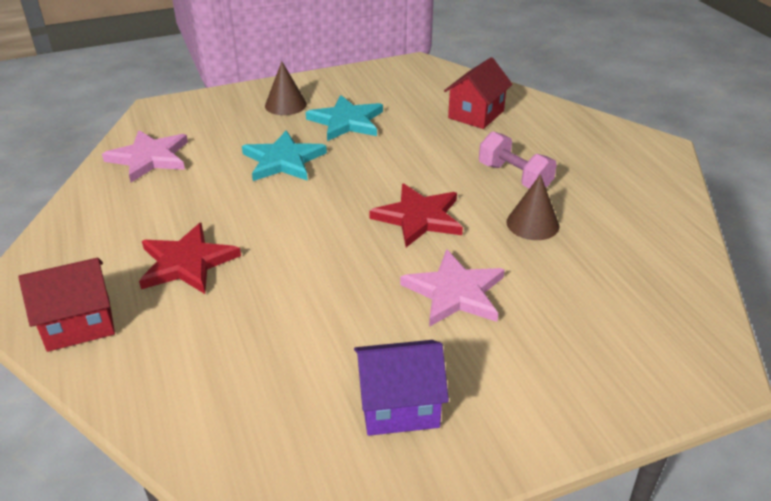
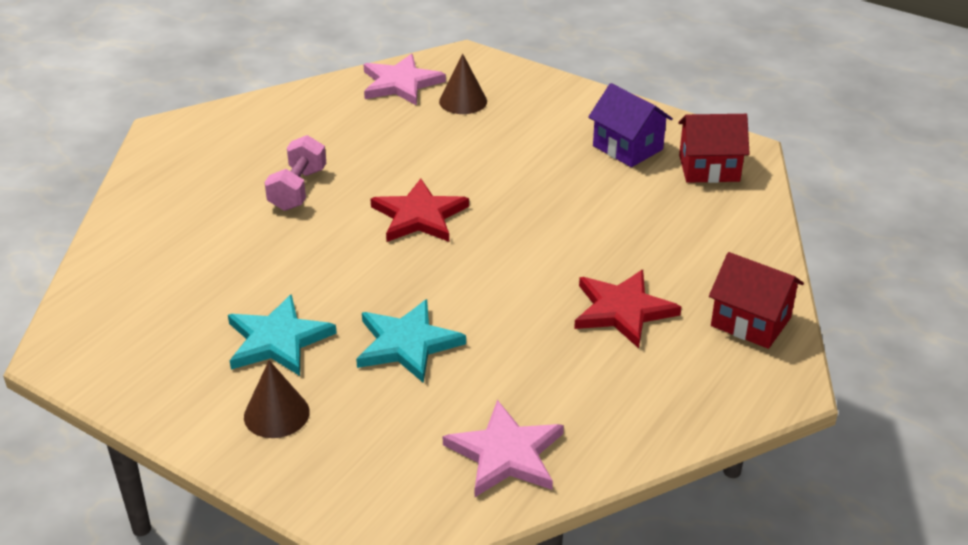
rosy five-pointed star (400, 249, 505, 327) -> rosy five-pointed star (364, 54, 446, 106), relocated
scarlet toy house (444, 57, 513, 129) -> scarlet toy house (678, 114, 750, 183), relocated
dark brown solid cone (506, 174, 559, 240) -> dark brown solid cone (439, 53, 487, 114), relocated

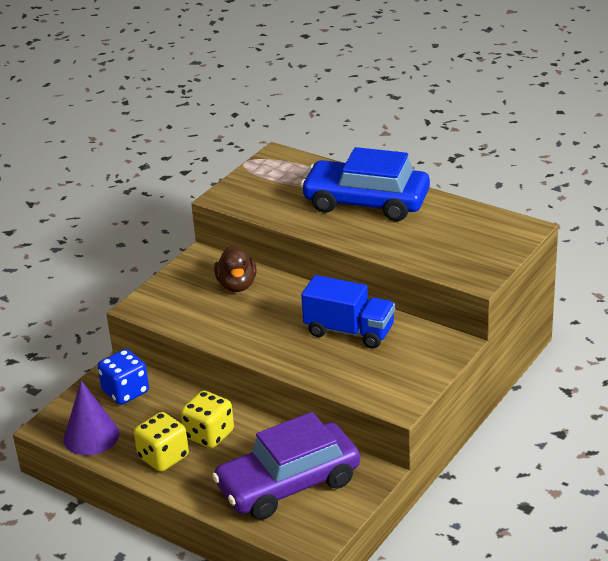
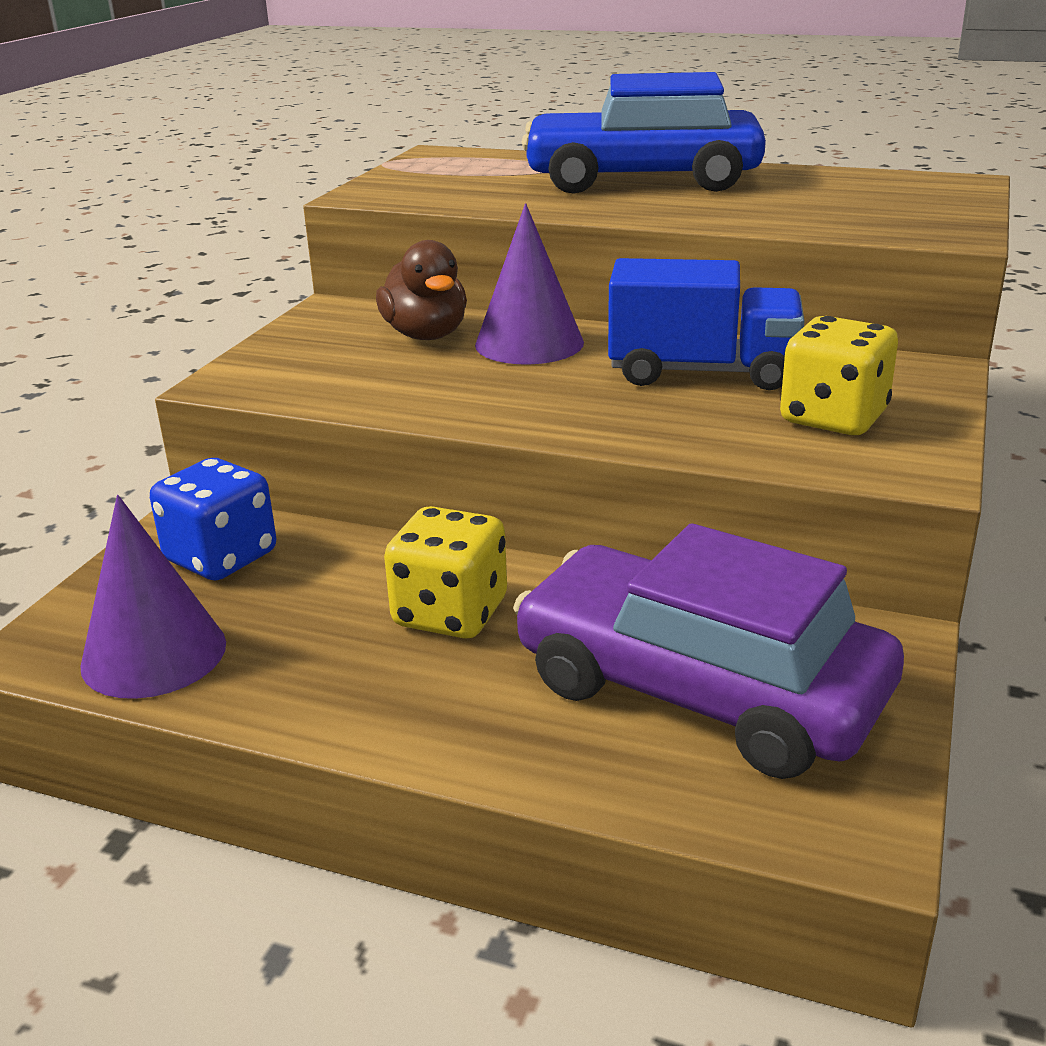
yellow game die (134, 412, 189, 472) -> yellow game die (780, 316, 898, 435), relocated
royal purple toy car (212, 412, 360, 520) -> royal purple toy car (513, 523, 904, 779), 75 degrees clockwise
none -> royal purple solid cone (475, 203, 584, 364)

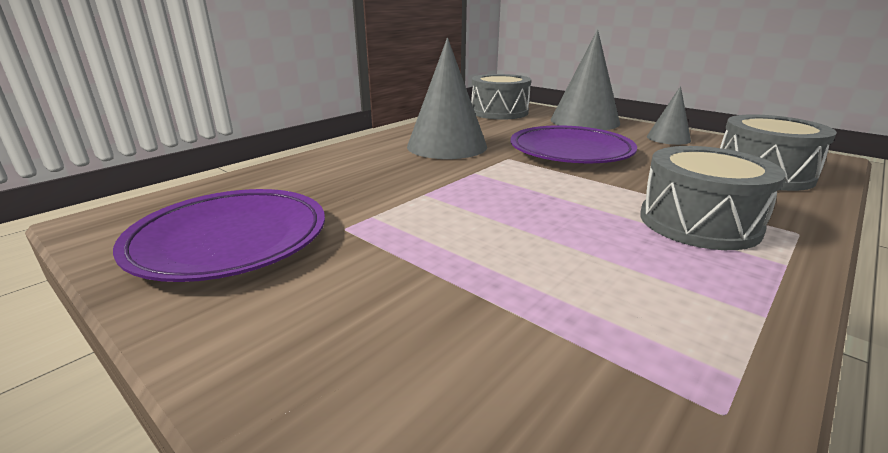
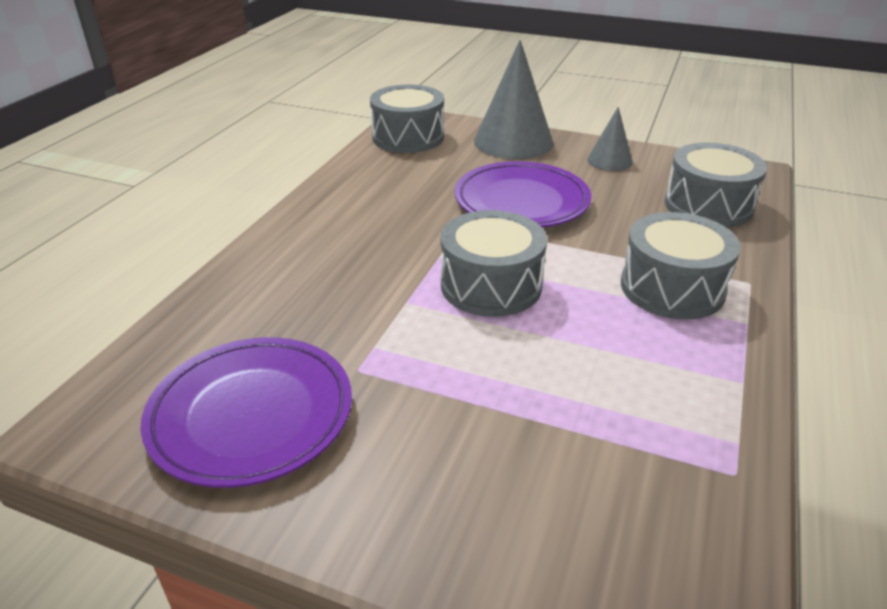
ash-grey solid cone (407, 38, 487, 159) -> none
none -> ash-grey toy drum (441, 210, 547, 317)

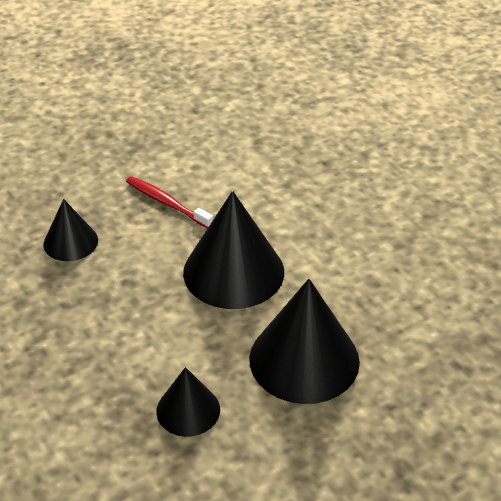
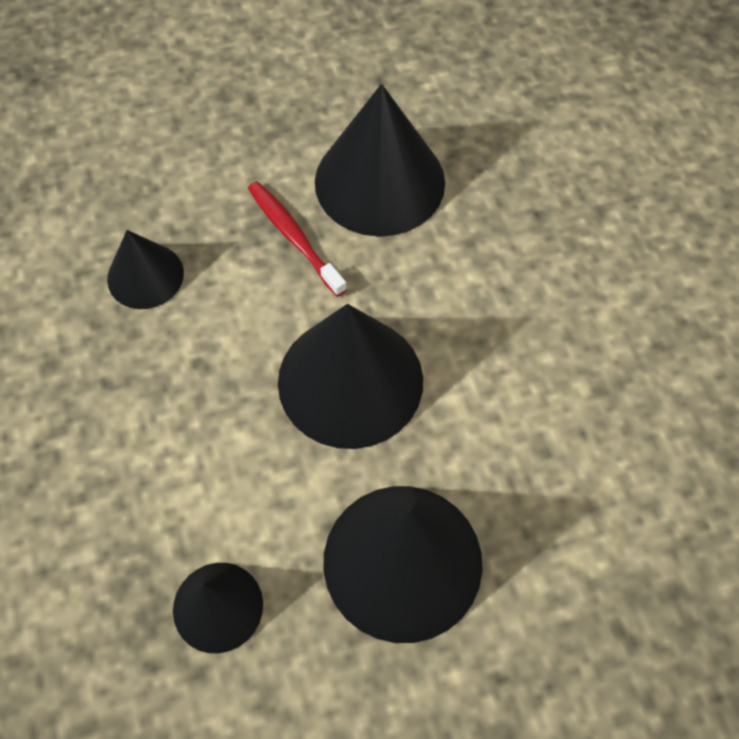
none -> jet-black solid cone (315, 84, 445, 237)

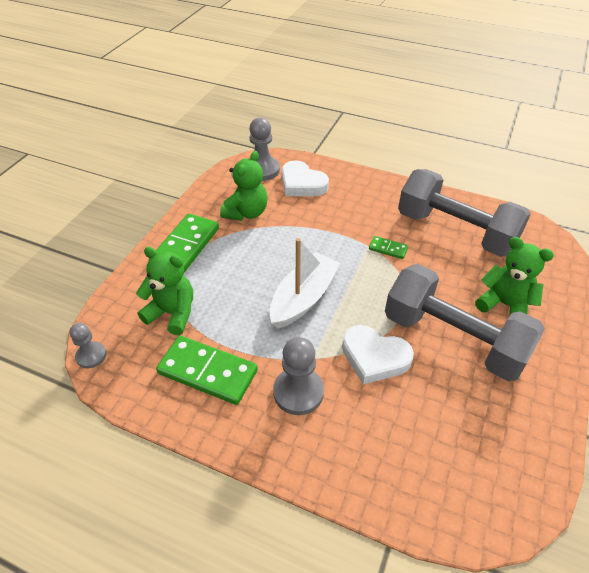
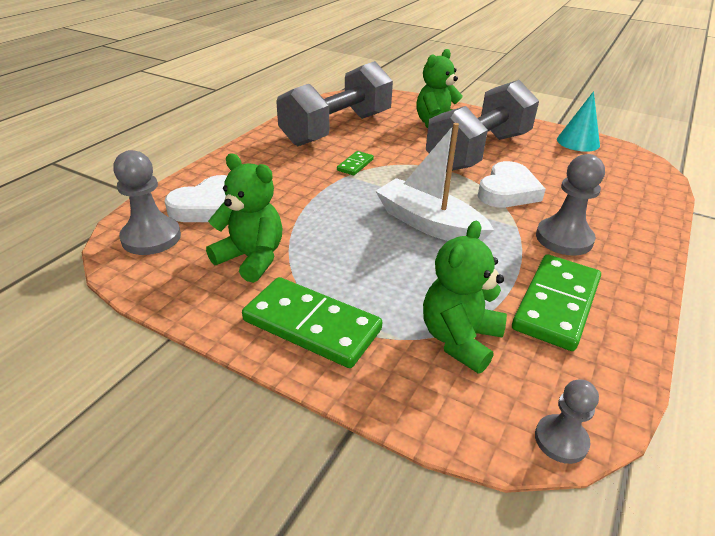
none -> teal solid cone (557, 91, 600, 152)

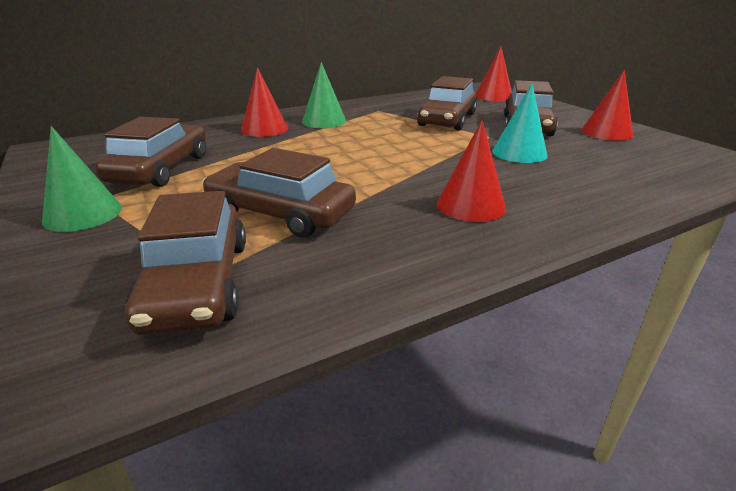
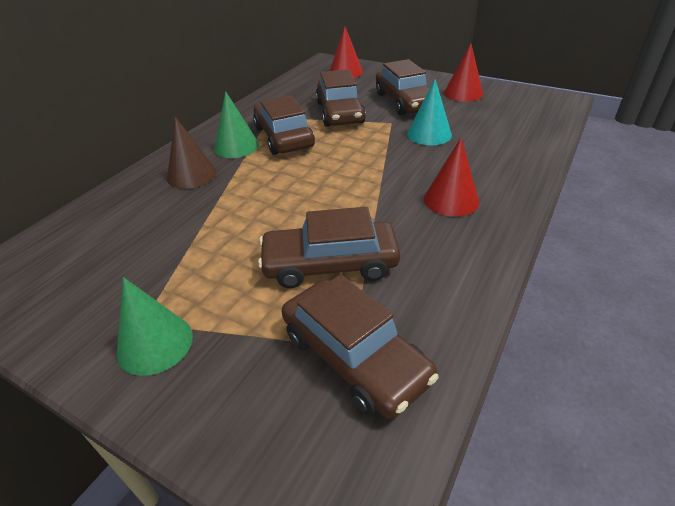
dark brown toy car (95, 117, 206, 187) -> dark brown toy car (253, 95, 315, 155), relocated
scarlet solid cone (241, 67, 288, 137) -> dark brown solid cone (167, 117, 216, 189)

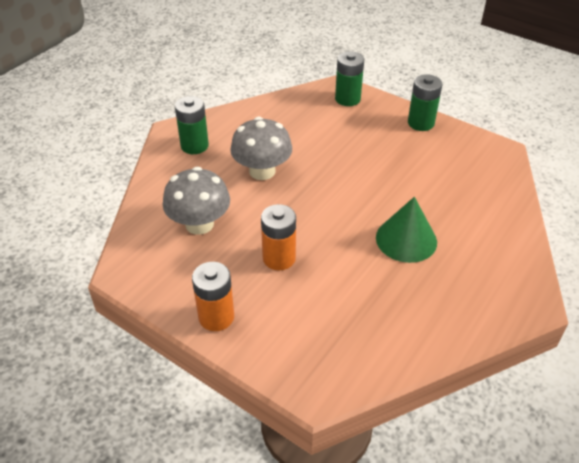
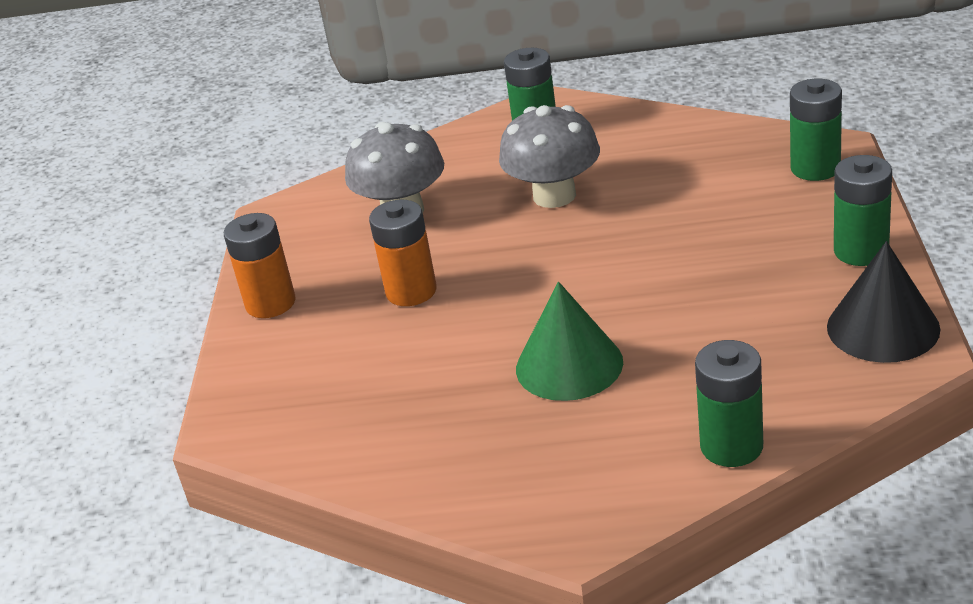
none -> leaf-green power cell (695, 340, 763, 467)
none -> jet-black solid cone (827, 241, 941, 363)

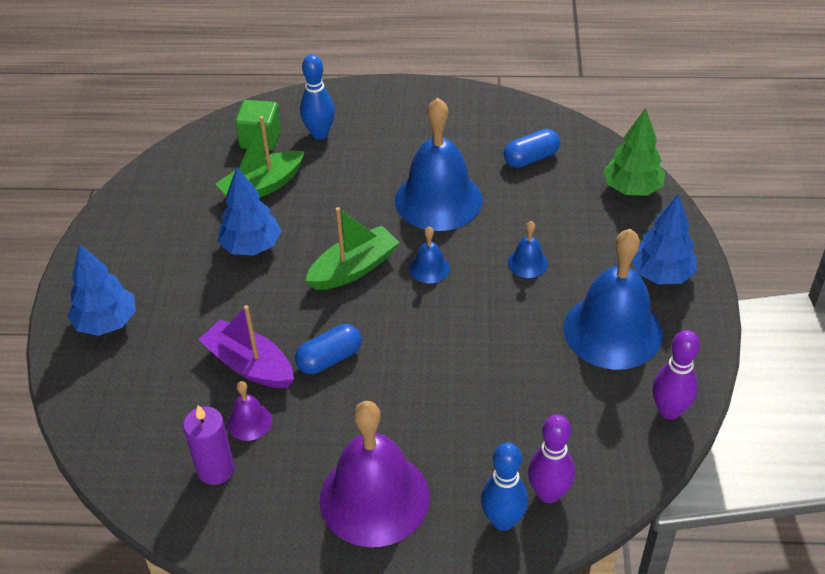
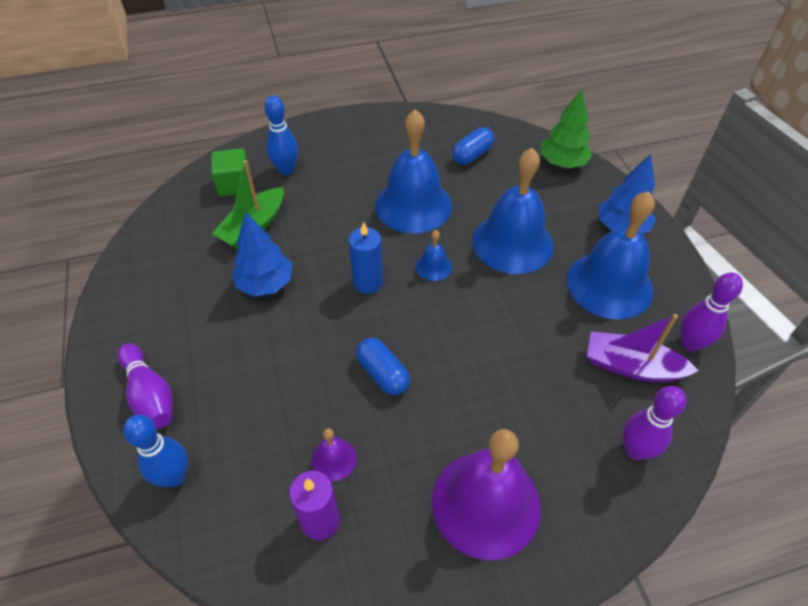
blue fir tree (67, 244, 136, 336) -> royal purple bowling pin (118, 343, 173, 429)
royal purple boat (198, 305, 294, 388) -> royal purple boat (587, 314, 699, 382), relocated
blue pill (295, 324, 362, 374) -> blue pill (356, 338, 410, 395), 75 degrees counterclockwise
leaf-green boat (305, 207, 400, 290) -> blue candle (349, 222, 383, 294)
blue bowling pin (481, 442, 528, 531) -> blue bowling pin (123, 415, 188, 487), relocated
blue hand bell (508, 221, 548, 278) -> blue hand bell (472, 148, 554, 274), x2.30

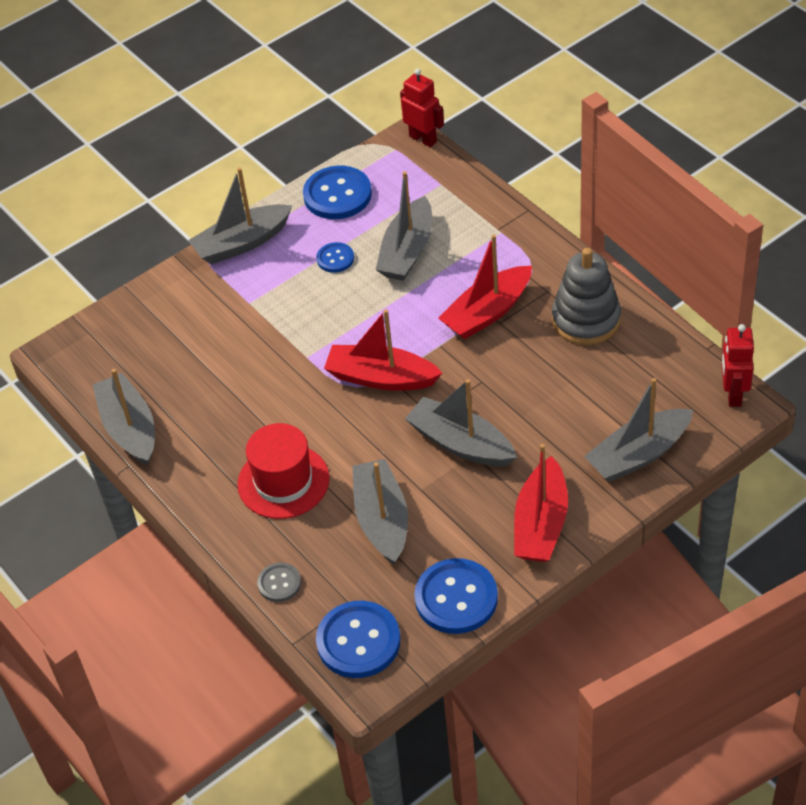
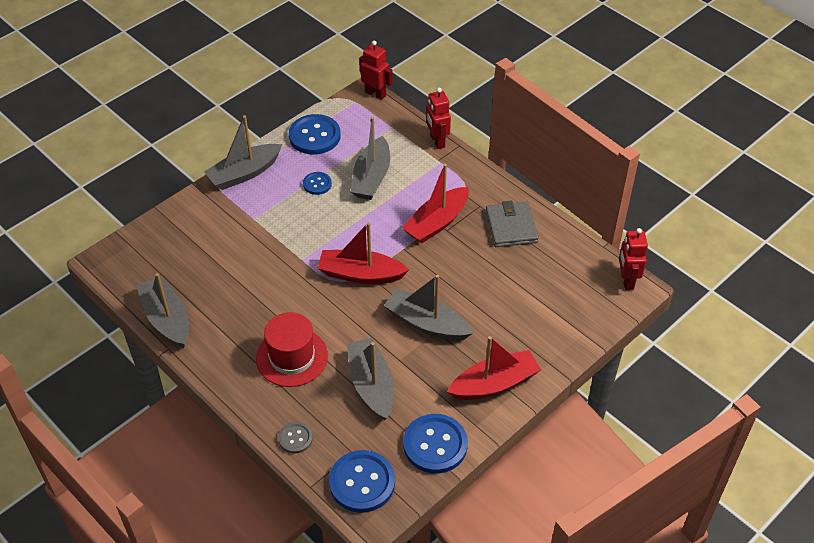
scarlet boat (514, 444, 568, 562) -> scarlet boat (447, 336, 541, 400), 120 degrees counterclockwise
ash-grey stacking rings (552, 248, 621, 345) -> ash-grey billfold (486, 201, 539, 247)
ash-grey boat (584, 378, 693, 482) -> none
none -> scarlet robot figure (426, 88, 451, 149)

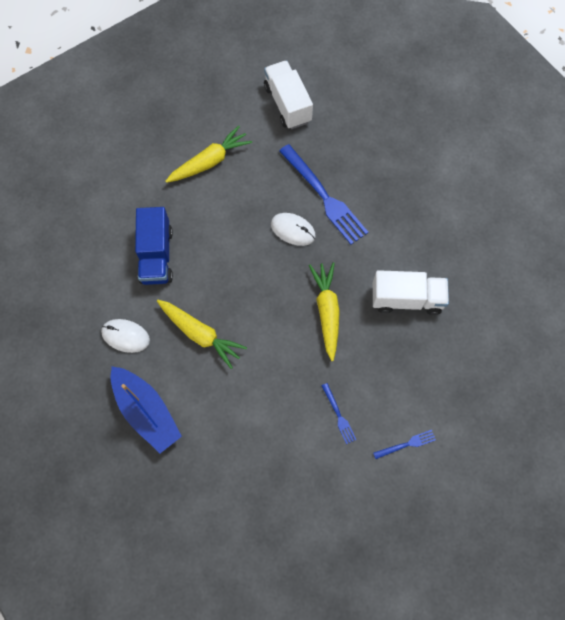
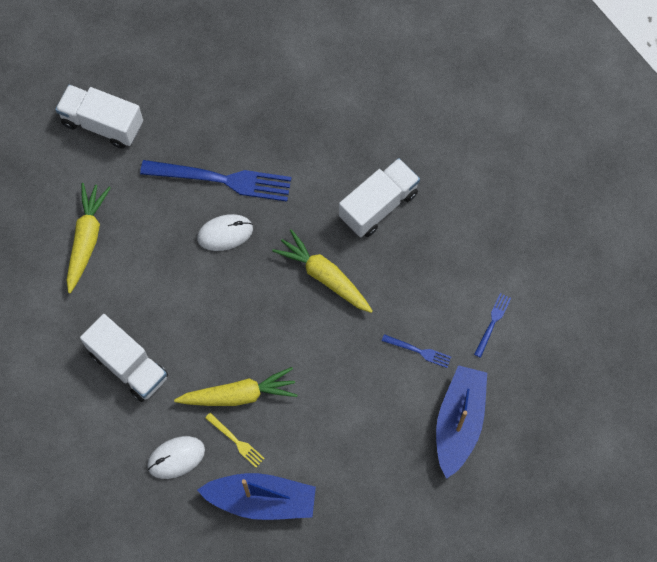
blue truck (135, 207, 173, 285) -> white truck (80, 314, 168, 402)
none -> yellow dinner fork (205, 413, 265, 468)
none -> blue boat (436, 365, 487, 479)

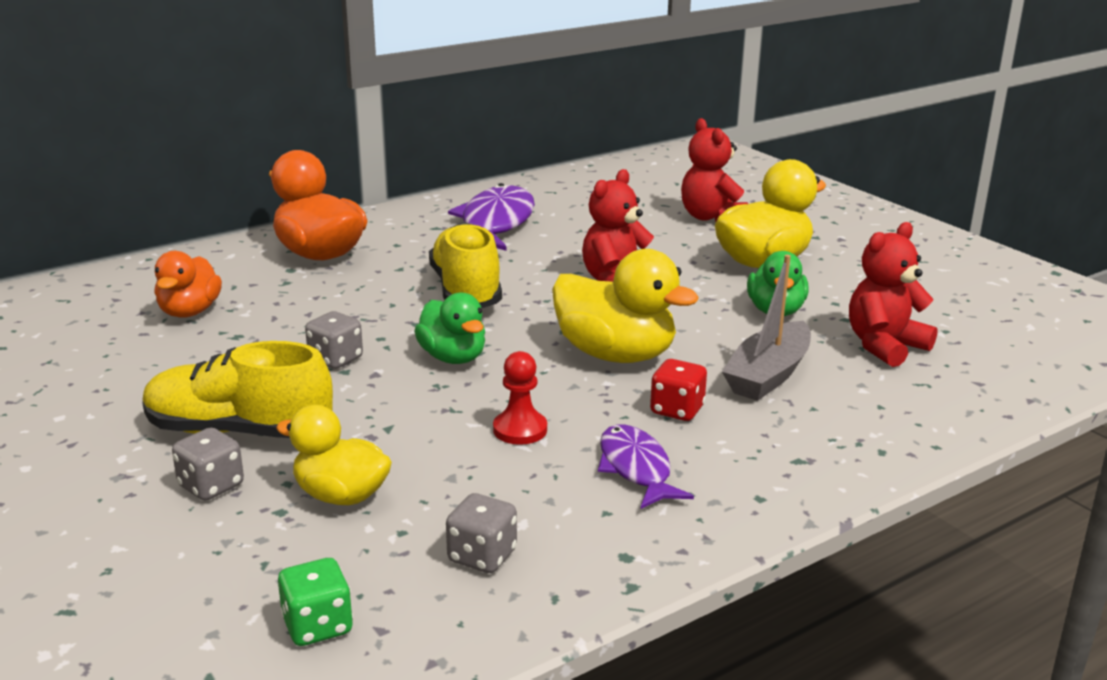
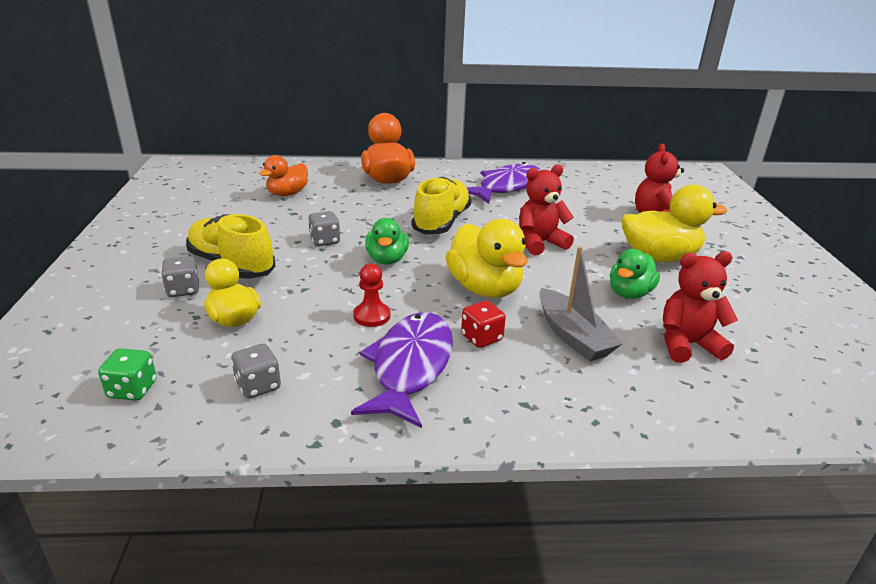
royal purple fish (598, 424, 694, 509) -> royal purple fish (351, 312, 453, 428), x1.65
ash-grey boat (722, 255, 811, 401) -> ash-grey boat (539, 246, 623, 362), 90 degrees counterclockwise

